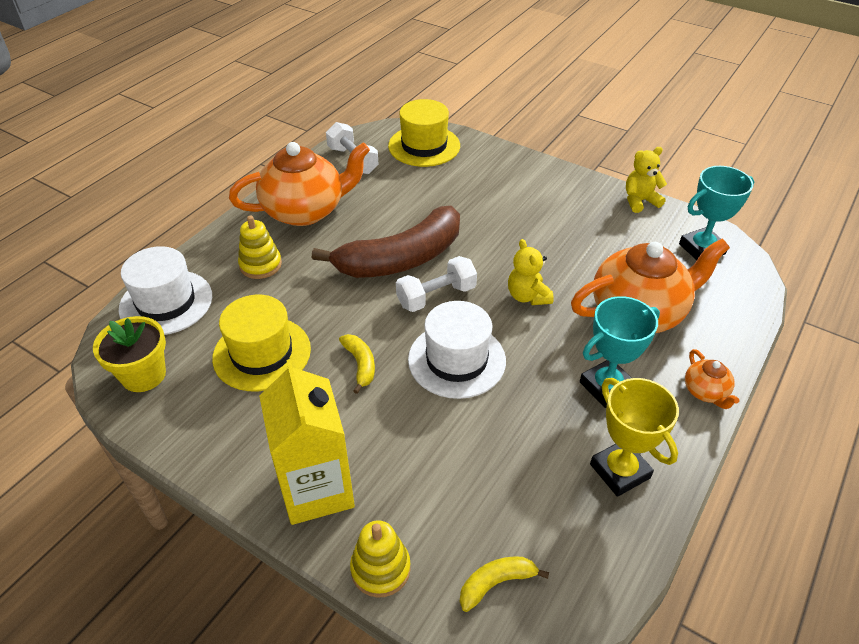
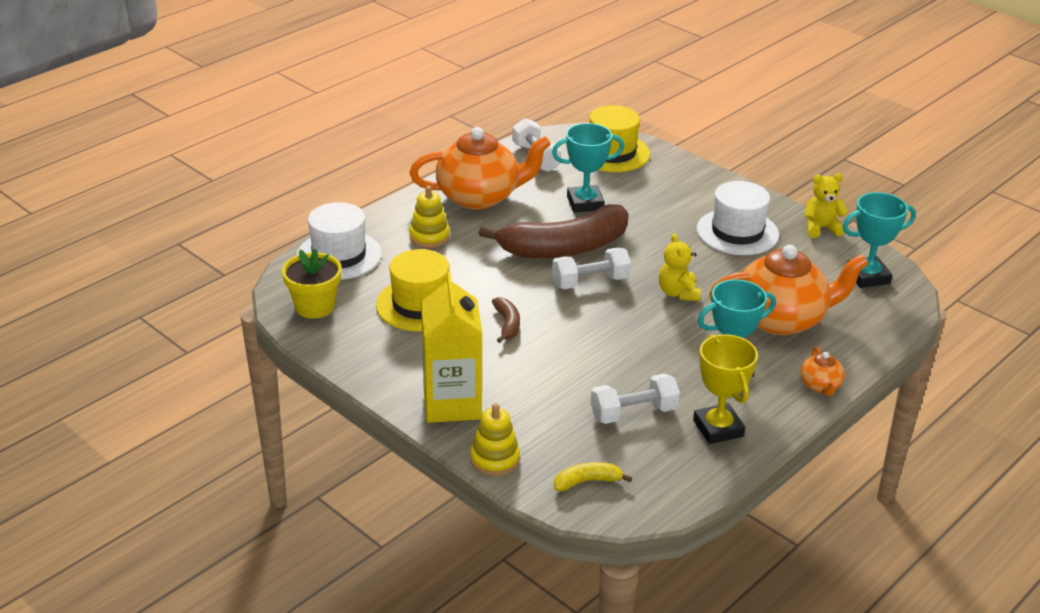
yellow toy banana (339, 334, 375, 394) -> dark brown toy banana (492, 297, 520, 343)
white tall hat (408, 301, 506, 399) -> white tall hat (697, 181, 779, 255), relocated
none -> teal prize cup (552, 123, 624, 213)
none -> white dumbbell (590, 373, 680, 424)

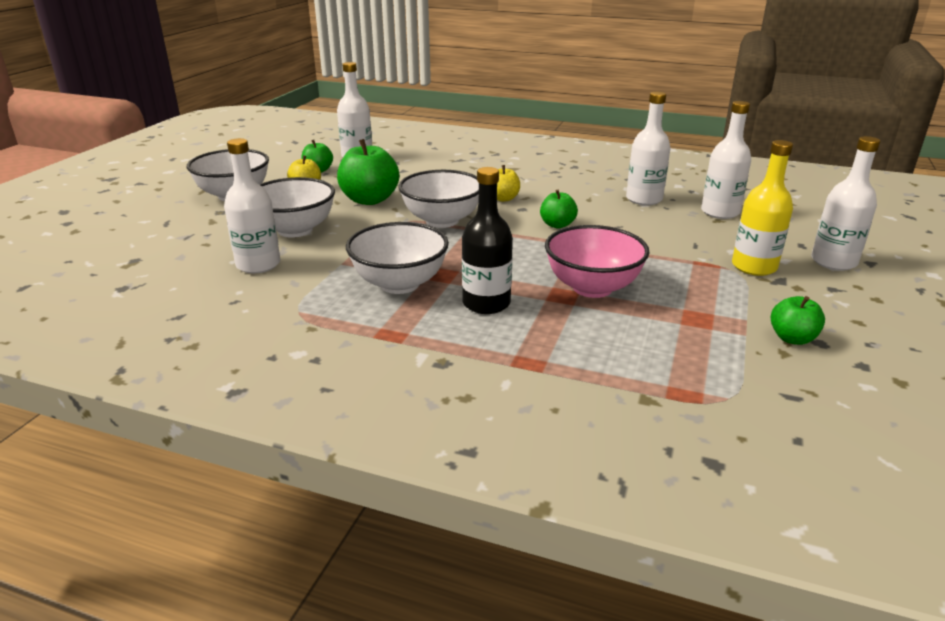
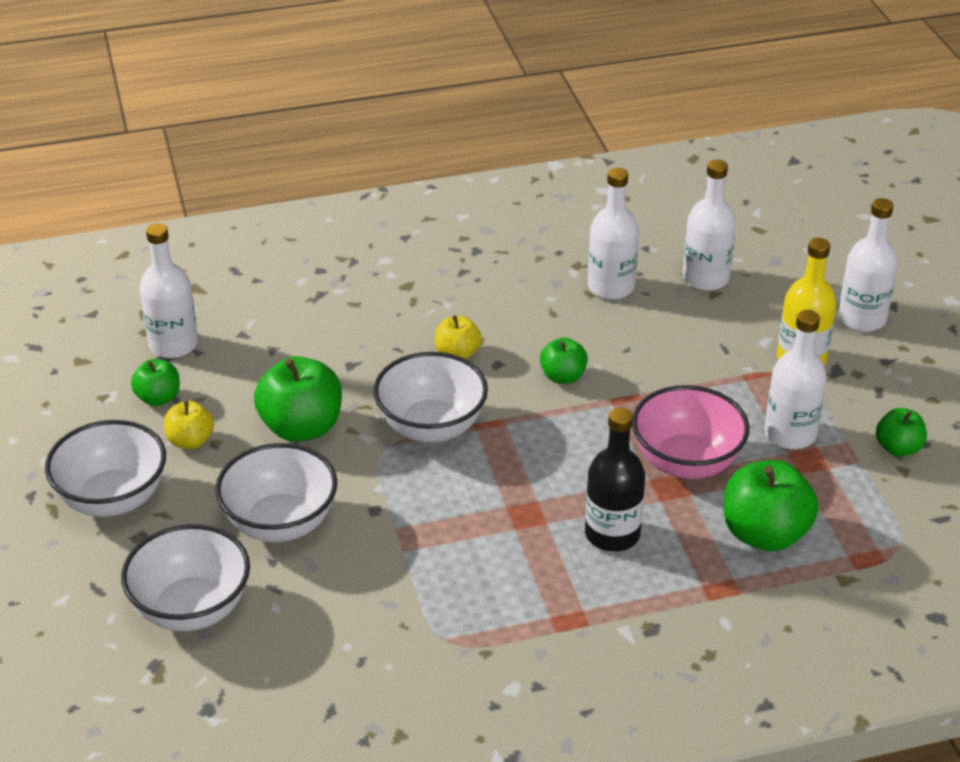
white flask (224, 138, 280, 273) -> white flask (764, 310, 827, 449), relocated
white serving bowl (346, 222, 449, 294) -> white serving bowl (121, 524, 250, 631), relocated
none -> leaf-green apple fruit (724, 460, 818, 551)

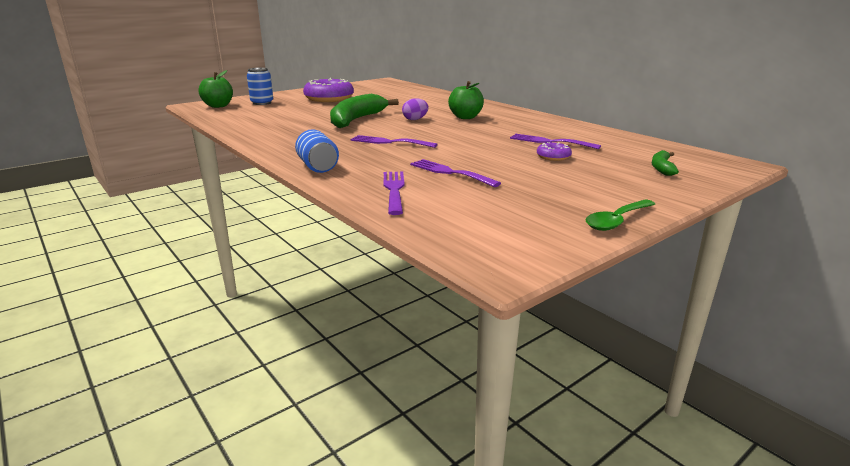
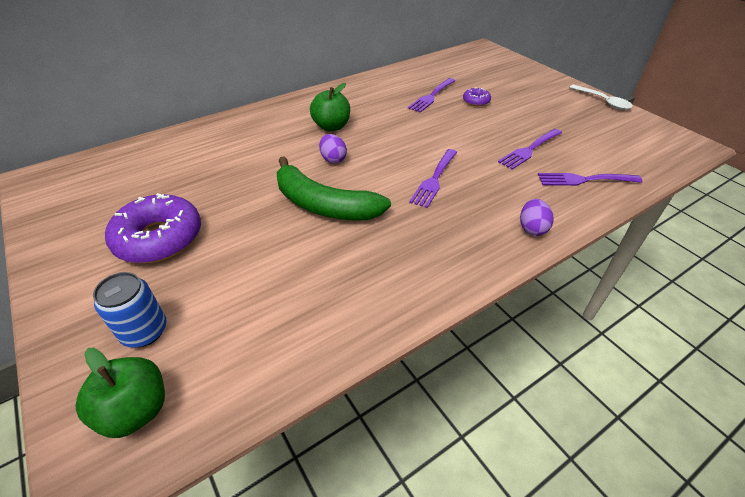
blue soda can (295, 129, 339, 173) -> royal purple toy egg (520, 199, 554, 236)
leaf-green tablespoon (586, 200, 655, 231) -> white tablespoon (569, 85, 633, 110)
leaf-green toy banana (652, 150, 679, 176) -> none

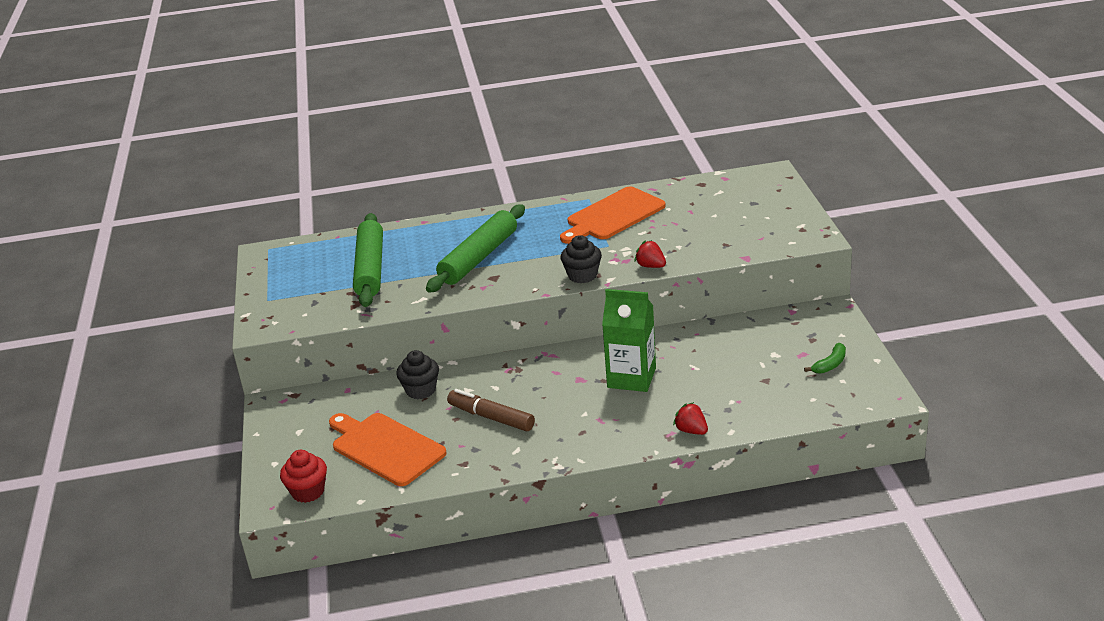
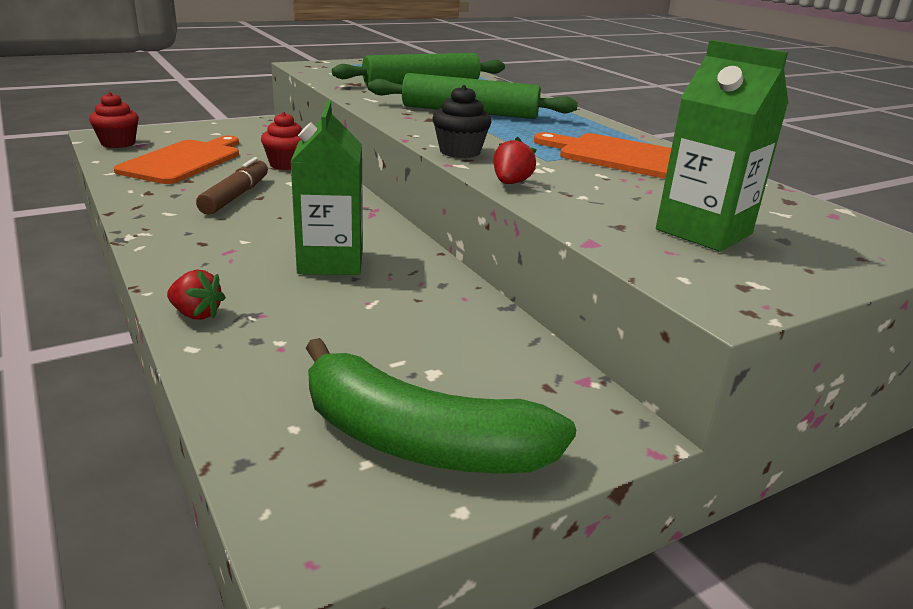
jet-black fairy cake (396, 350, 439, 399) -> scarlet fairy cake (261, 112, 302, 170)
scarlet strawberry (673, 402, 708, 435) -> scarlet strawberry (167, 270, 226, 320), 90 degrees clockwise
leaf-green toy banana (804, 343, 846, 374) -> leaf-green toy banana (306, 338, 576, 474), x2.44
none -> leaf-green juice carton (656, 40, 789, 252)

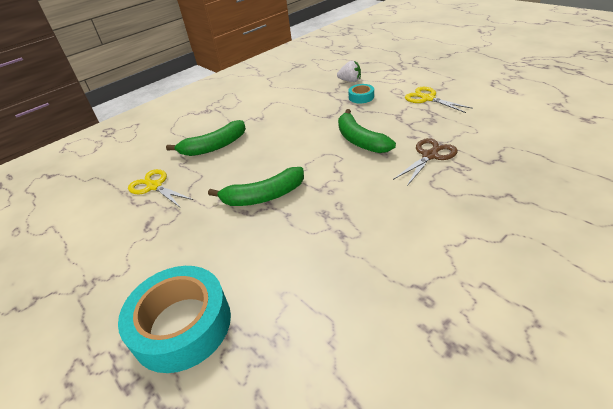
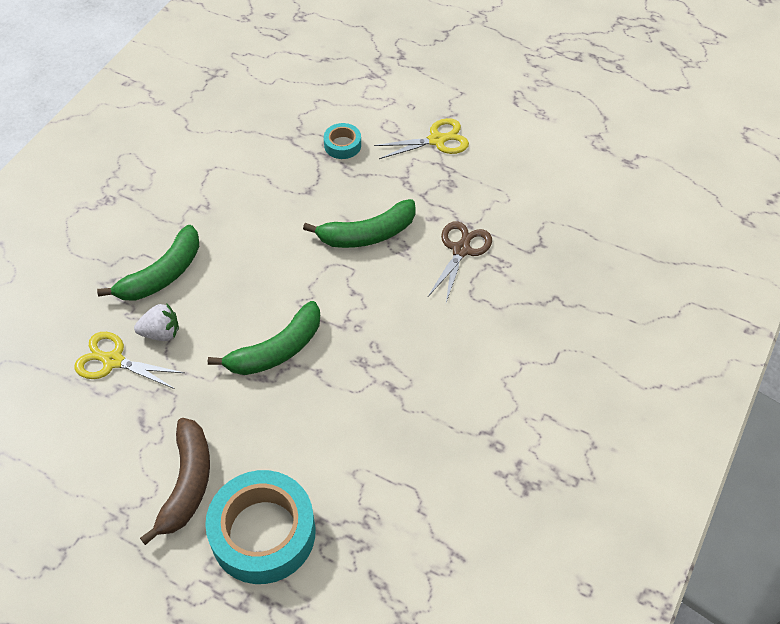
white strawberry (337, 61, 361, 82) -> white strawberry (134, 303, 179, 341), relocated
leaf-green toy banana (338, 109, 396, 153) -> leaf-green toy banana (303, 199, 416, 248), 60 degrees counterclockwise
yellow scissors (405, 87, 473, 113) -> yellow scissors (374, 118, 469, 159), 135 degrees clockwise
none -> dark brown toy banana (140, 418, 210, 545)

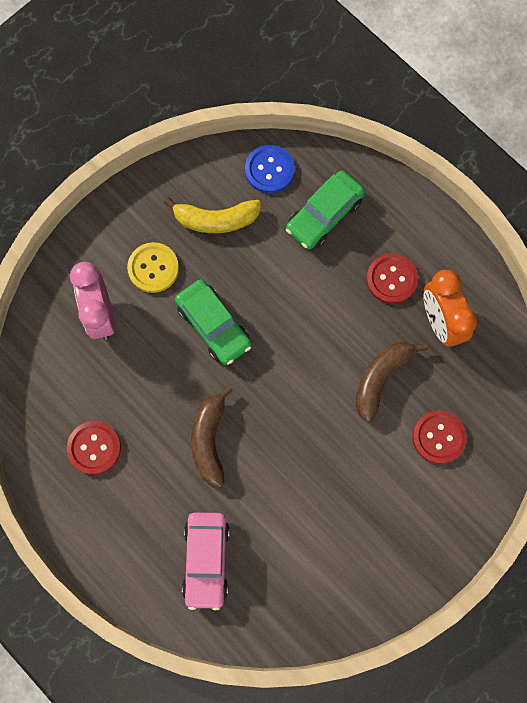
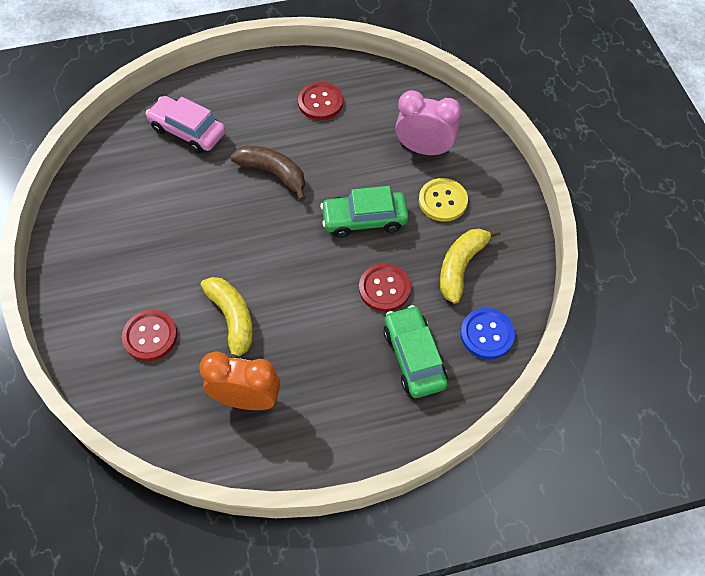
dark brown toy banana (356, 342, 428, 422) -> yellow toy banana (201, 277, 253, 358)
scarlet sewing button (366, 253, 418, 304) -> scarlet sewing button (359, 263, 411, 312), relocated

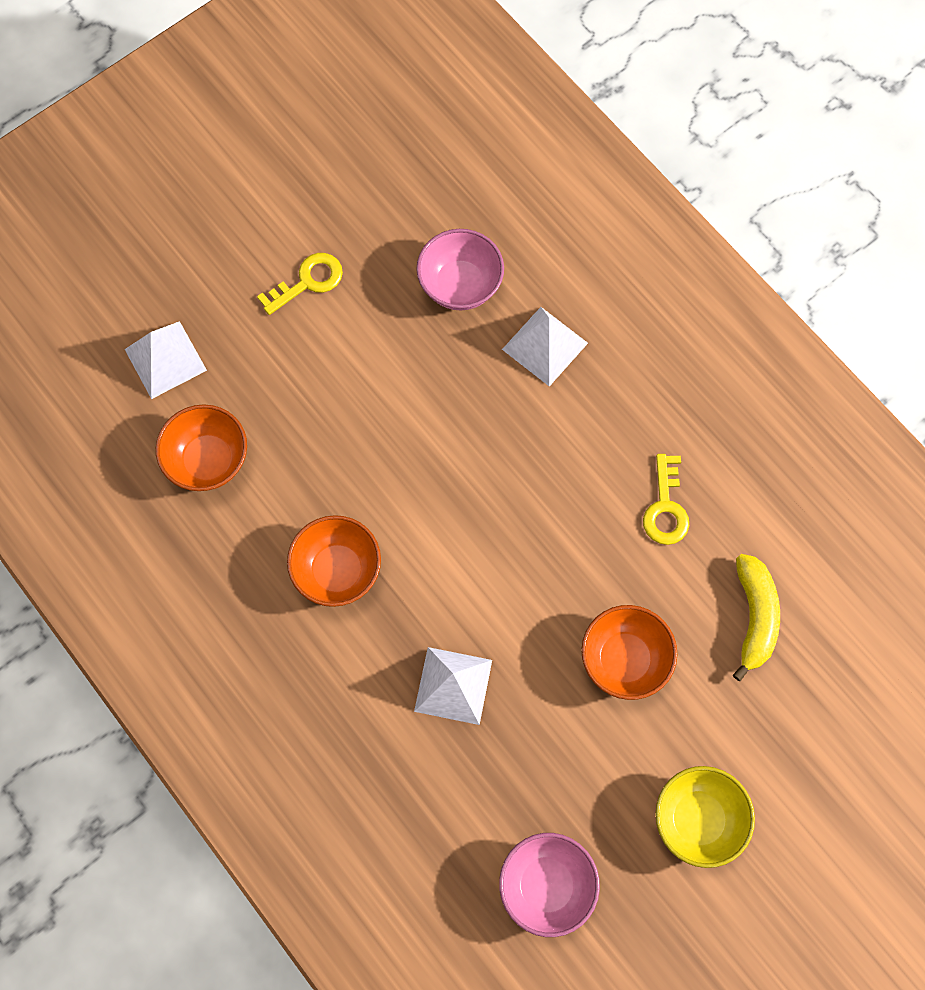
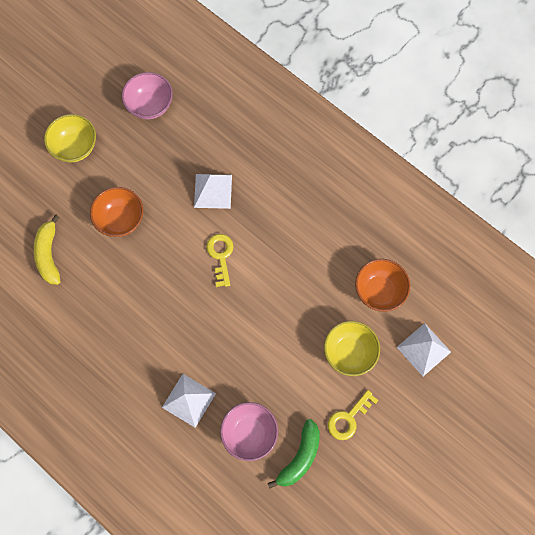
orange serving bowl (287, 515, 381, 607) -> none
yellow key (643, 454, 689, 545) -> yellow key (206, 234, 234, 287), relocated
none -> leaf-green toy banana (268, 419, 320, 489)
none -> yellow serving bowl (324, 321, 380, 376)

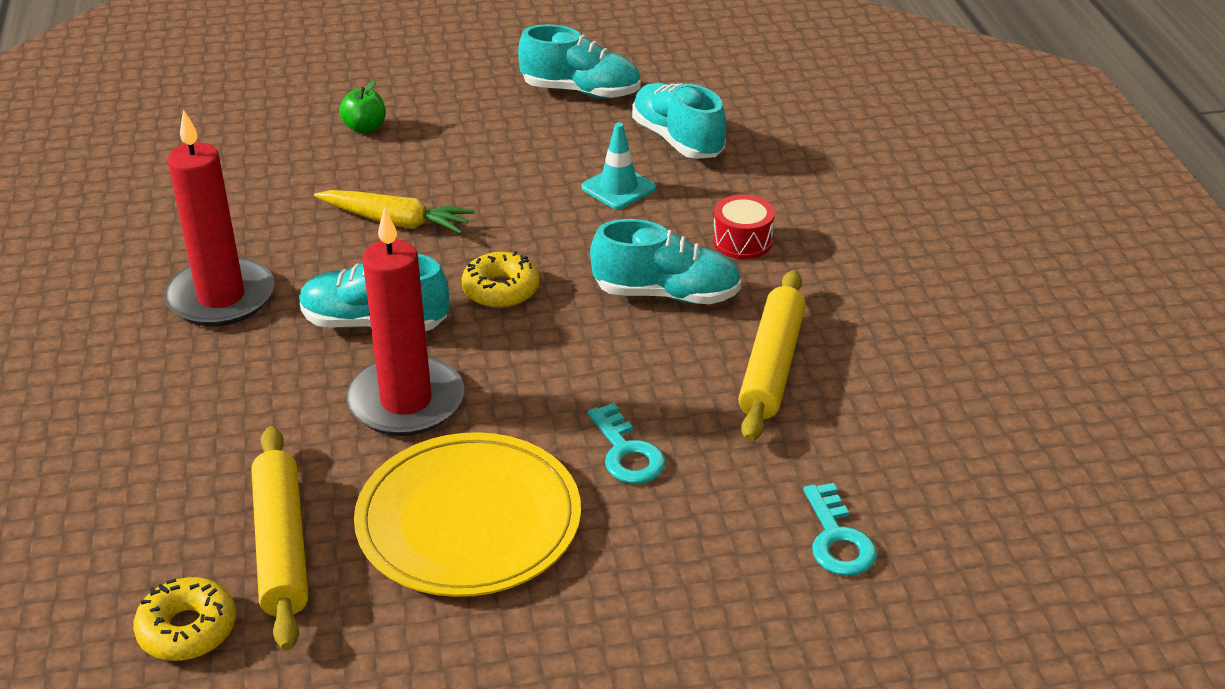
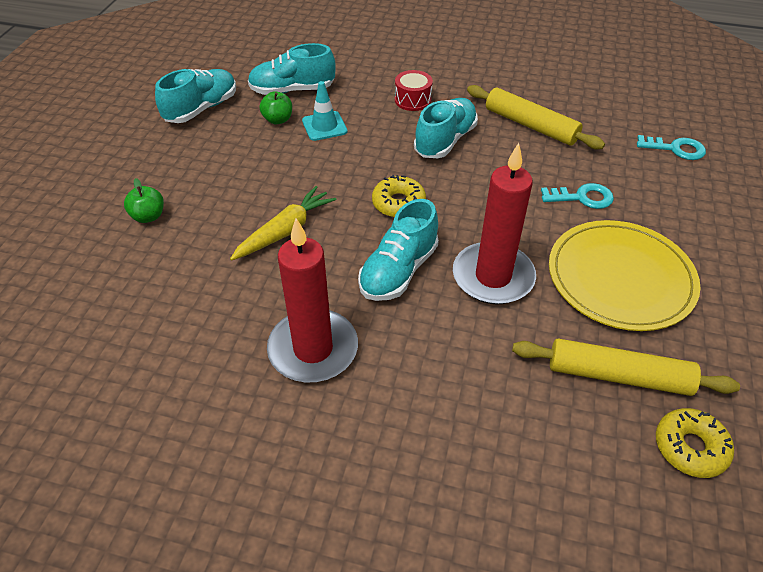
none -> leaf-green apple fruit (260, 91, 292, 125)

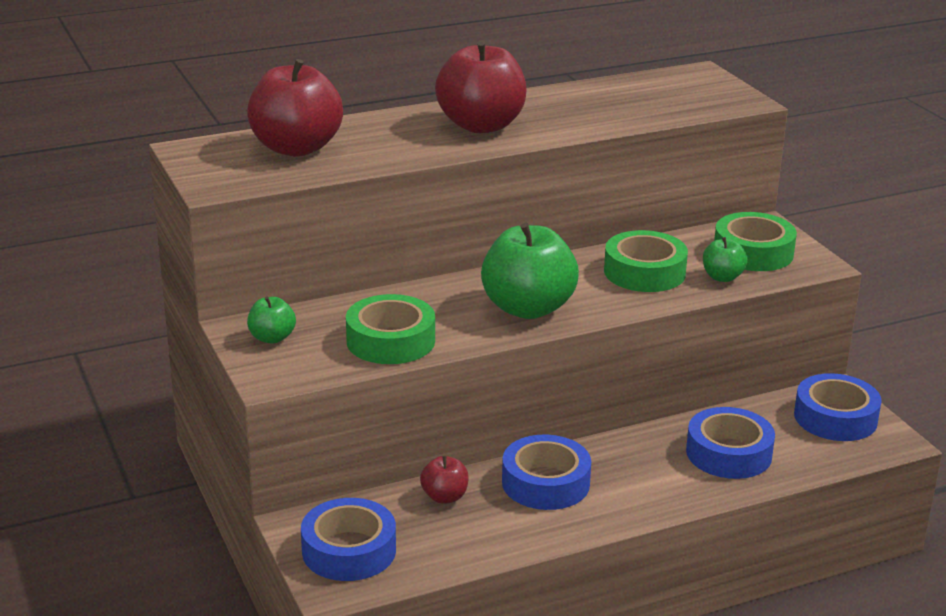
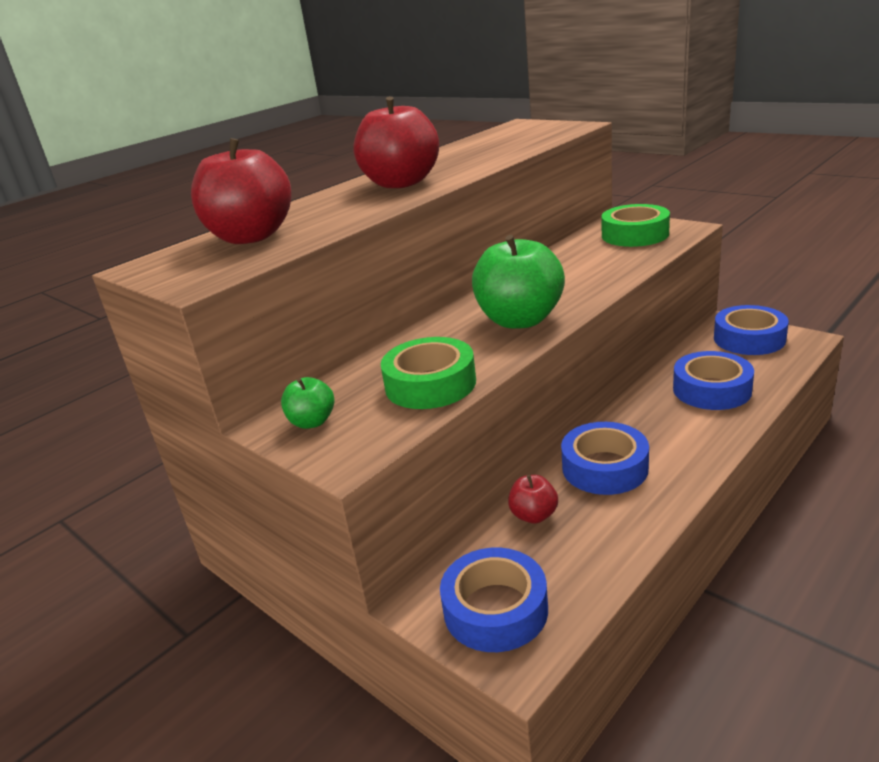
leaf-green tape (604, 230, 688, 292) -> none
leaf-green apple fruit (703, 237, 748, 282) -> none

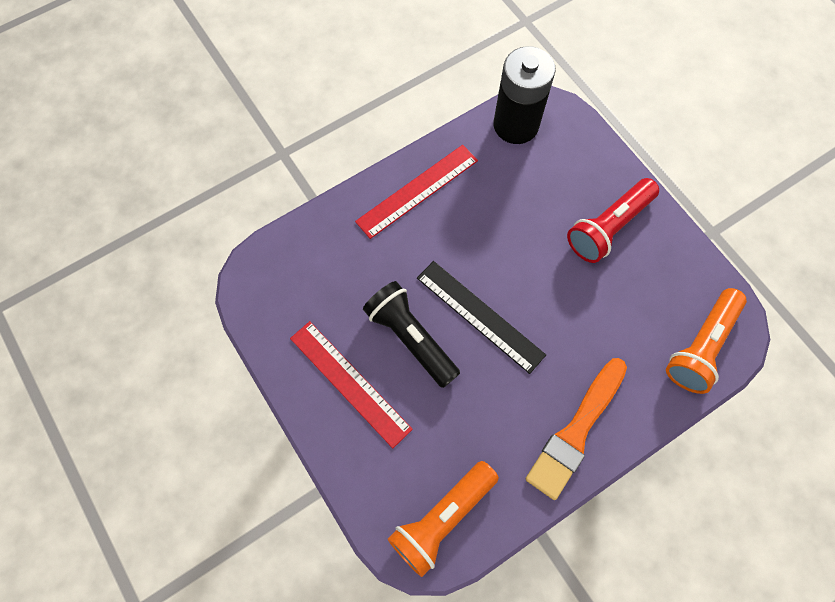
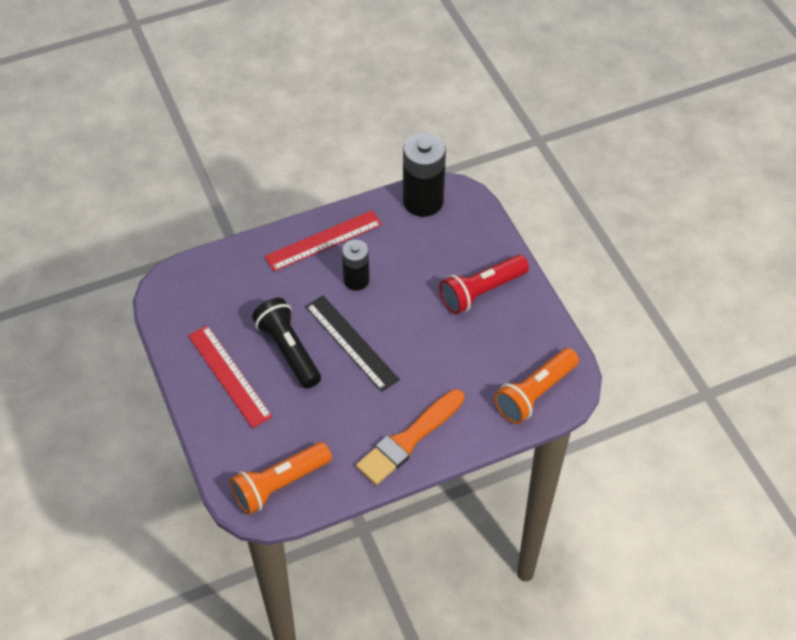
none -> jet-black power cell (342, 240, 369, 291)

